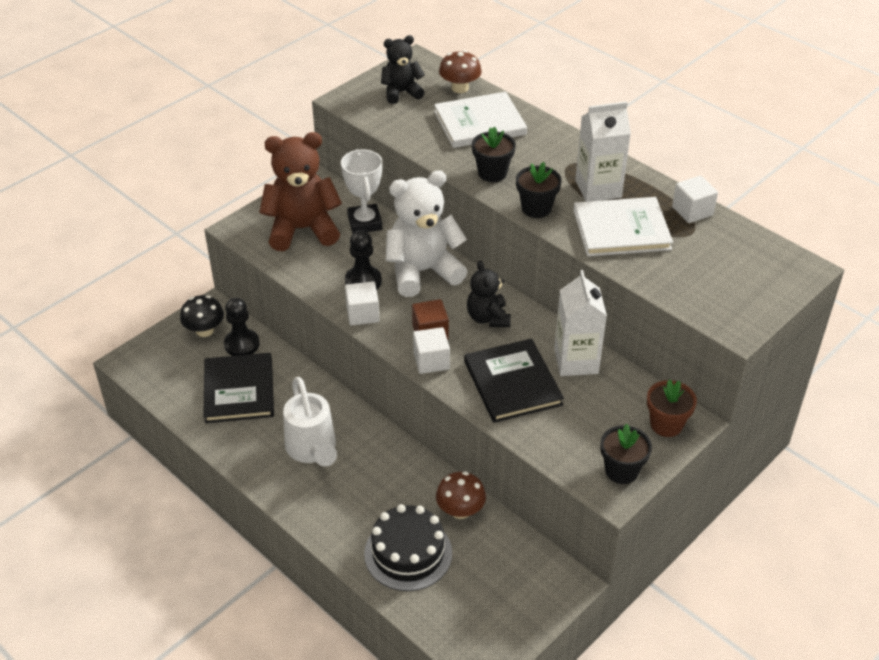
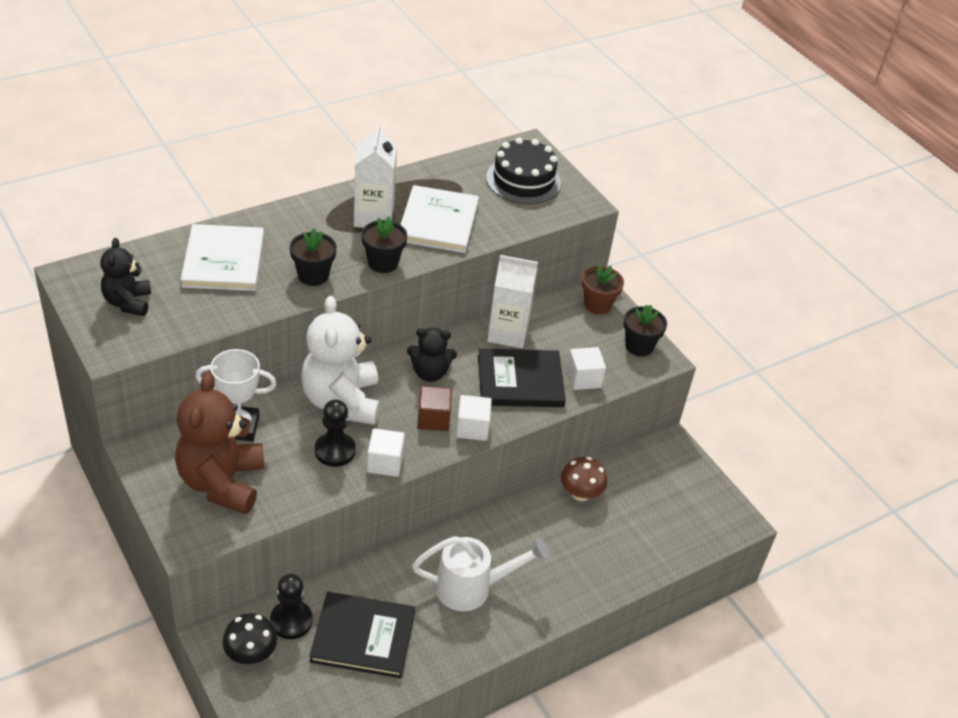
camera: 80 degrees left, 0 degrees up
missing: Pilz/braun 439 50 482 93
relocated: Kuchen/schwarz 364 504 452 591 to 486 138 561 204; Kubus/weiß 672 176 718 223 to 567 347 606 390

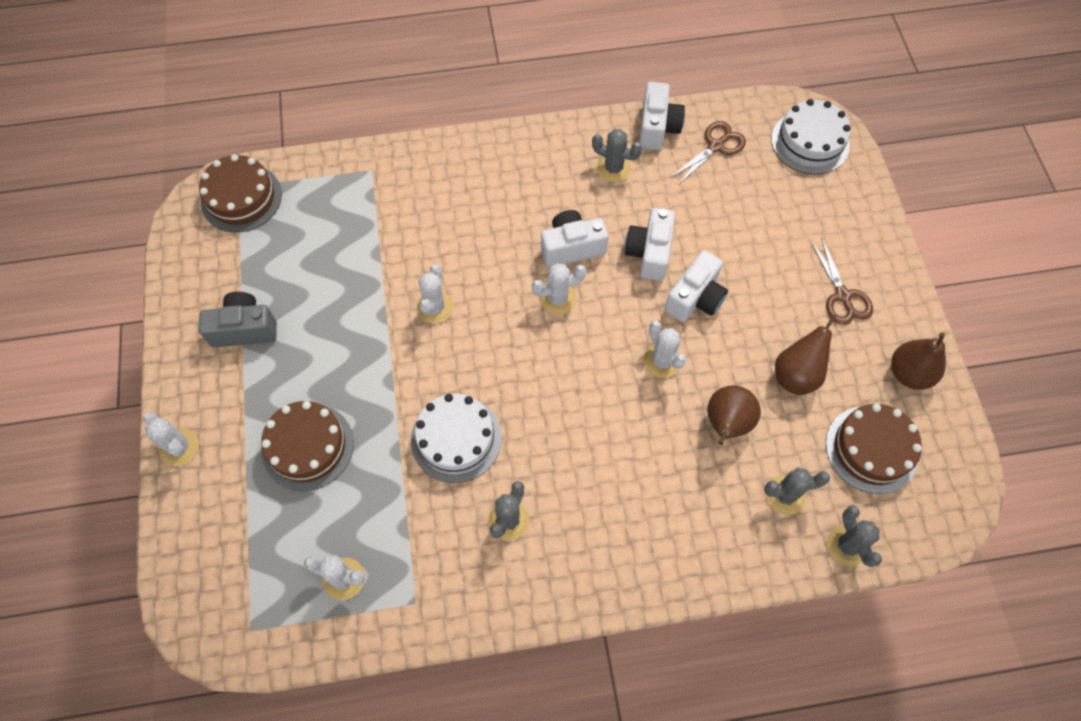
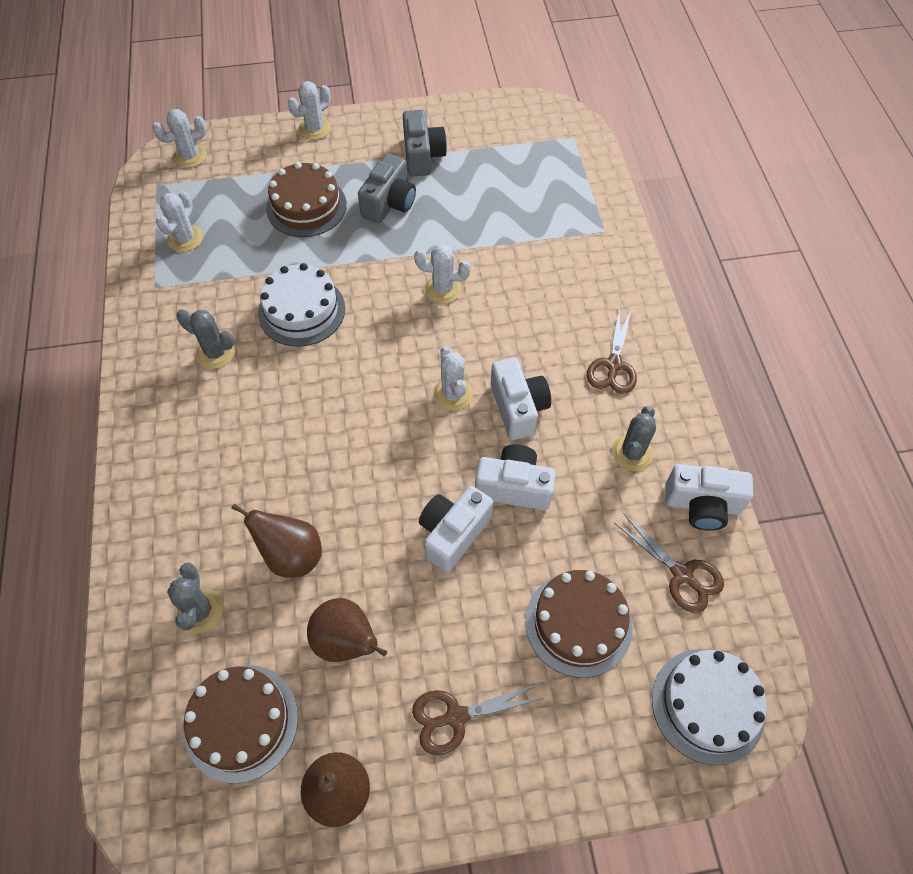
camera: 90 degrees right, 5 degrees down
missing: Kaktus/grau 827 505 882 567
appeared: Kamera/grau 358 154 416 223; Schere/braun 587 306 637 394
relocated: Kuchen/braun 199 154 282 232 to 525 570 633 678; Kaktus/weiß 643 321 686 378 to 153 109 207 168
spun: Kamera/weiß 664 250 728 322 = 419 486 493 572 90 degrees clockwise

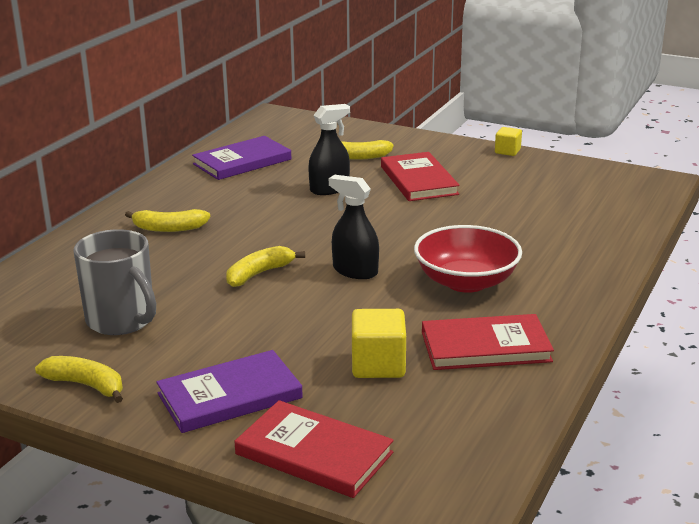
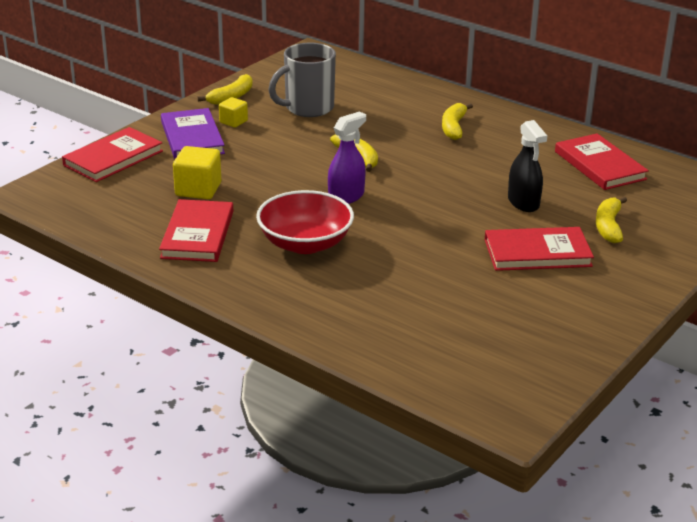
camera: 100 degrees right, 5 degrees up
relocated: Kubus/gelb 495 127 522 156 to 219 97 248 128
colour: Buch/lila 192 136 291 180 to Buch/rot 555 133 649 190; Sprühflasche/schwarz 329 175 379 279 to Sprühflasche/lila 328 111 366 204

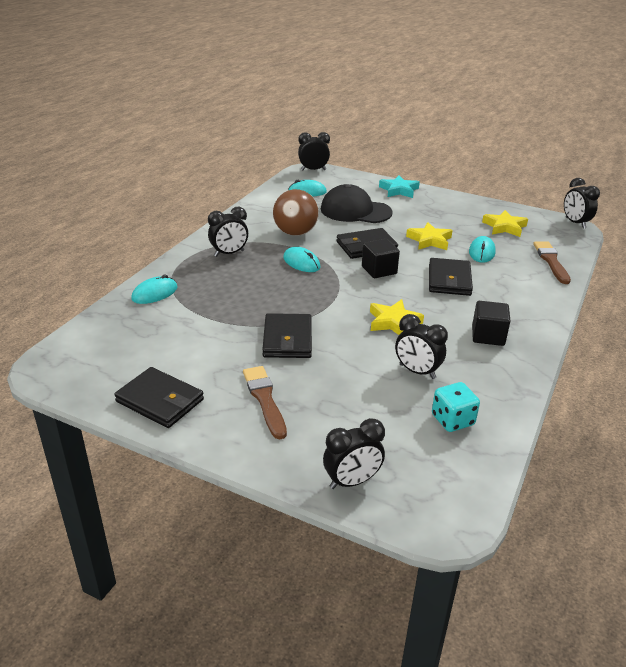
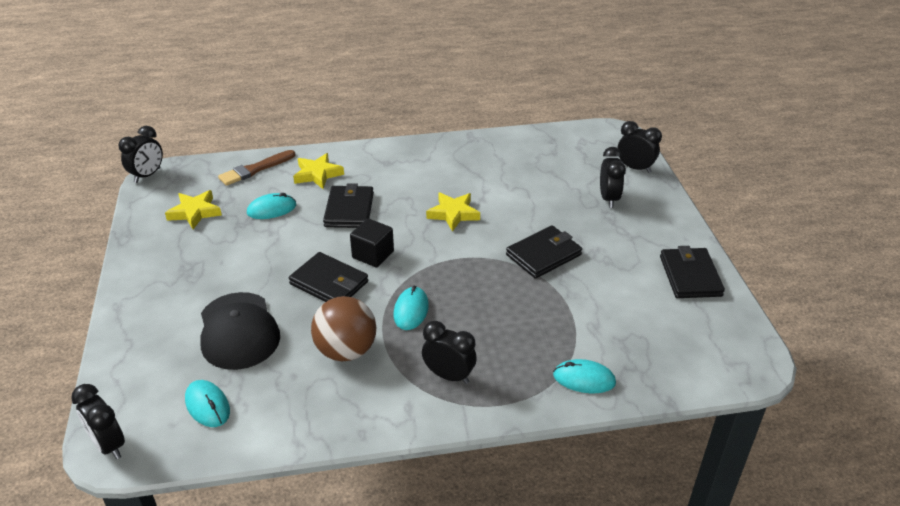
camera: 125 degrees left, 5 degrees up
missing: Pinsel/braun 243 366 287 440; Stern/türkis 379 175 420 198; Spielwürfel/türkis 432 382 480 432; Kubus/schwarz 472 301 511 346
relocated: Wecker/schwarz 395 314 448 379 to 600 147 626 208; Stern/gelb 406 222 453 250 to 293 153 344 189
spun: Geldbörse/schwarz 429 258 473 296 = 323 183 374 228 60 degrees counterclockwise

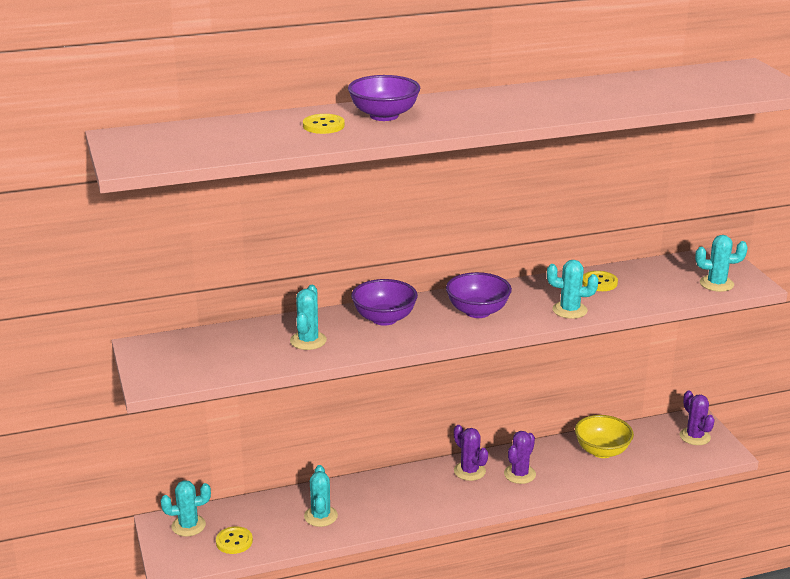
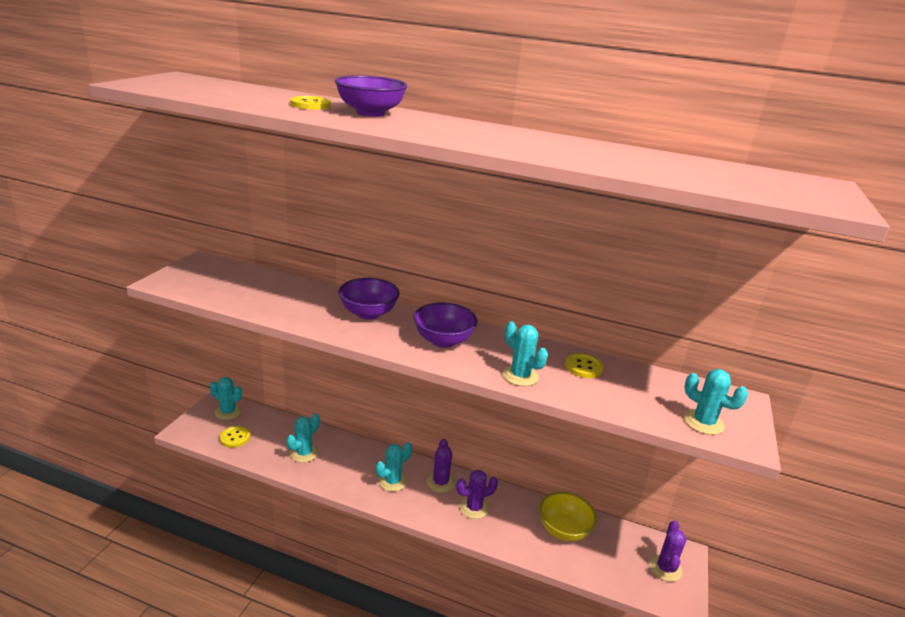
camera: 35 degrees right, 0 degrees up
relocated: Kaktus/türkis 290 285 327 350 to 376 442 412 492

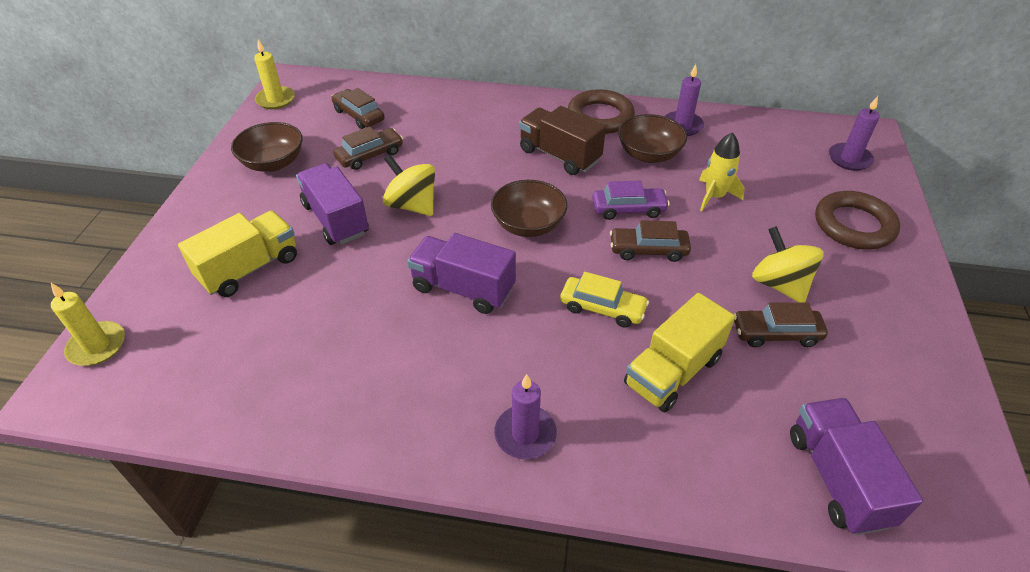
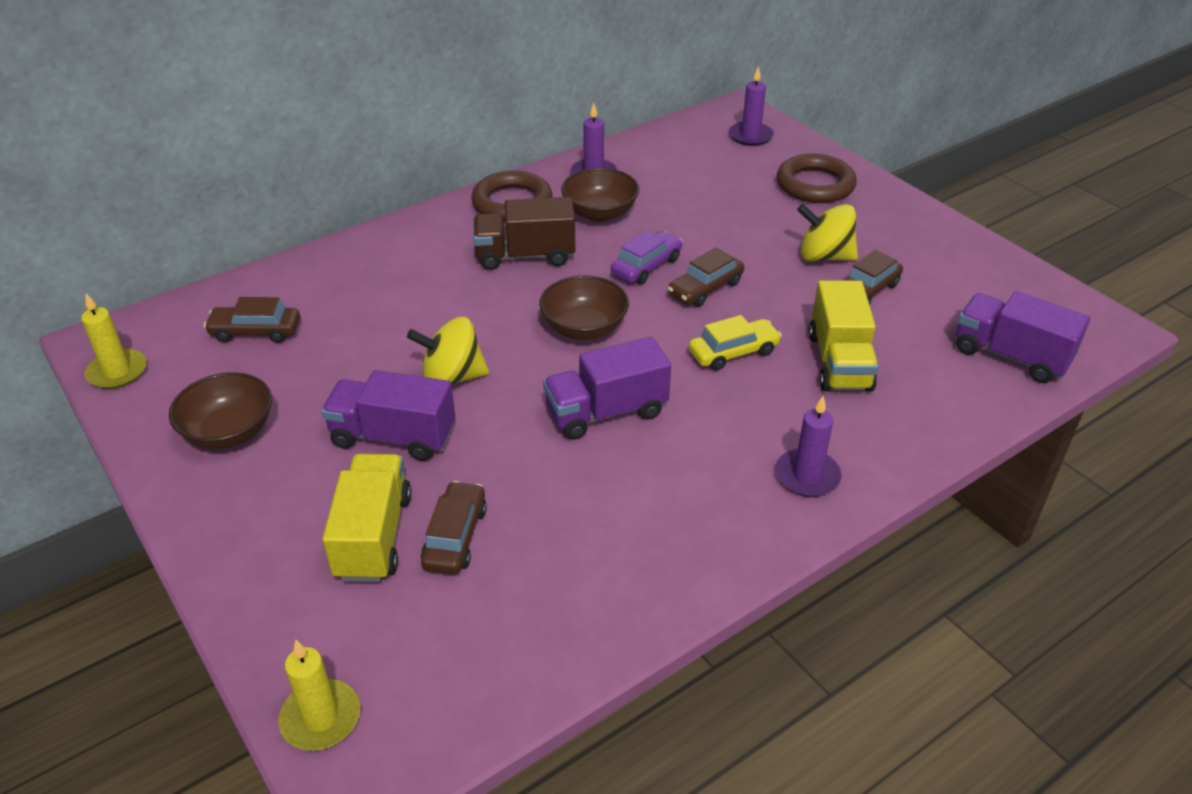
camera: 45 degrees left, 5 degrees down
missing: Rakete/gelb 699 132 745 211
relocated: Auto/braun 333 126 403 170 to 421 481 487 574

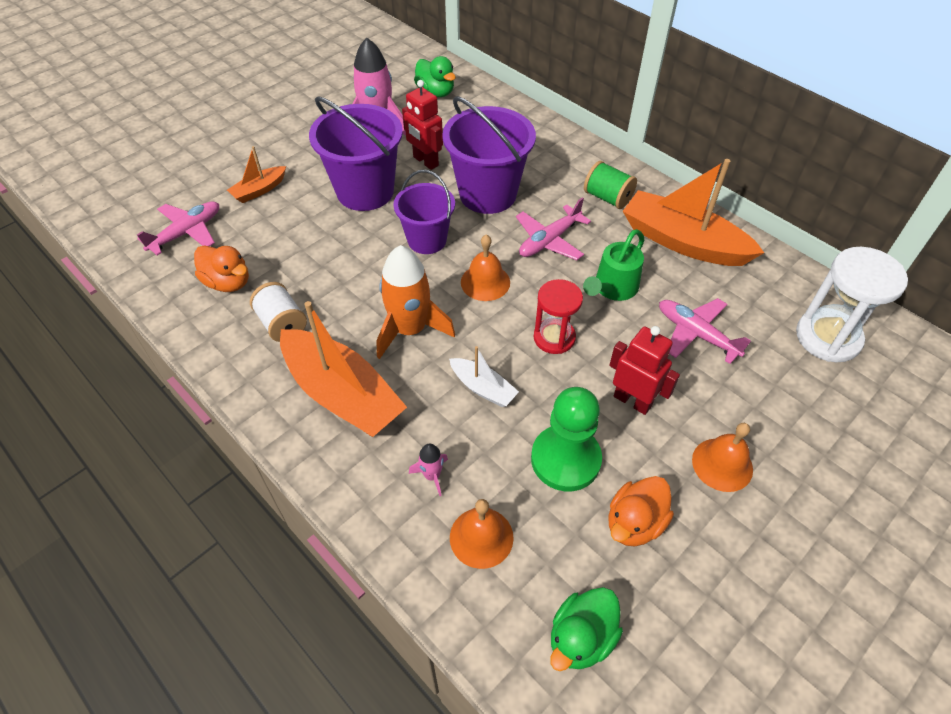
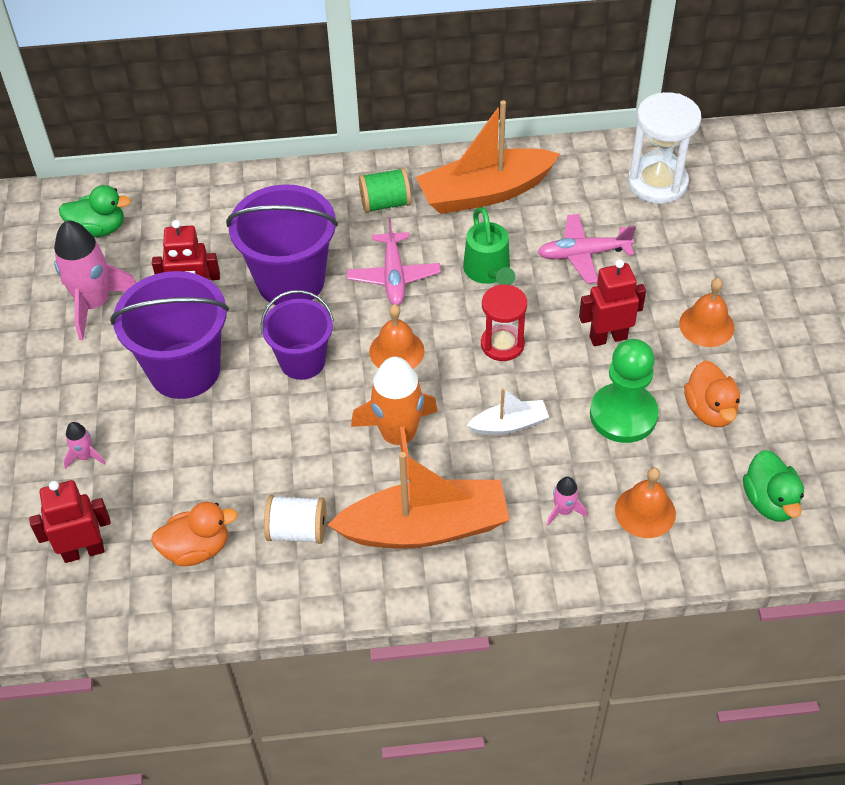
camera: 50 degrees left, 0 degrees up
exchanged: Flugzeug/rosa 137 201 219 255 to Roboter/rot 29 480 111 563; Boot/orange 227 146 286 203 to Rakete/rosa 63 422 106 469

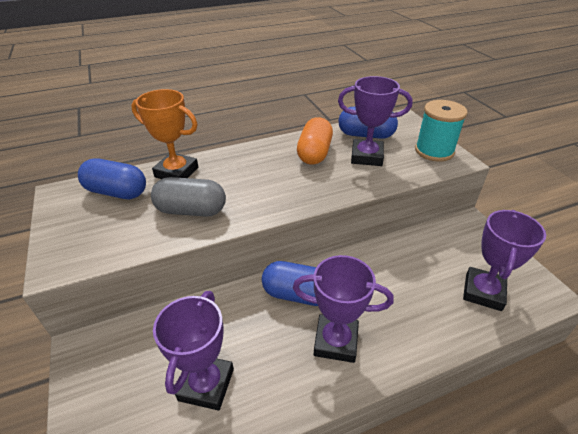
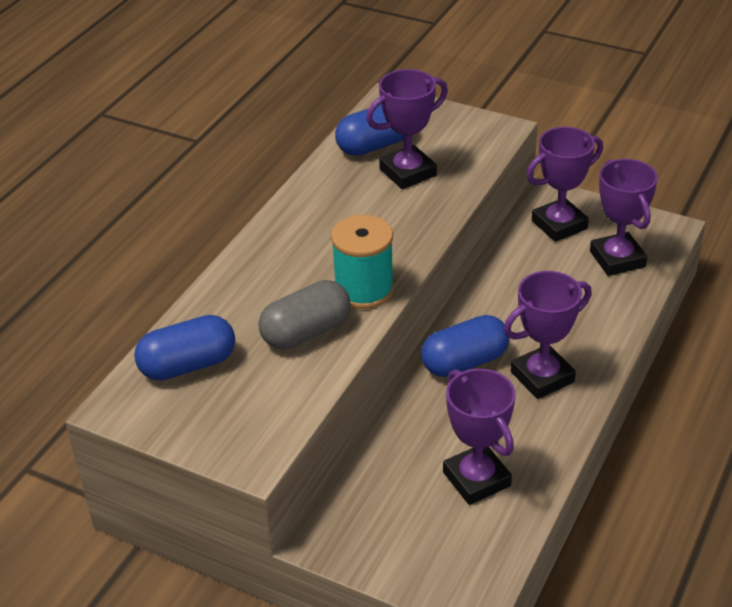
camera: 40 degrees left, 0 degrees up
missing: Pokal/orange 131 89 198 179; Kapsel/orange 297 117 333 165
appeared: Pokal/lila 526 127 603 242
relocated: Garnrolle/türkis 415 100 467 162 to 331 215 394 309

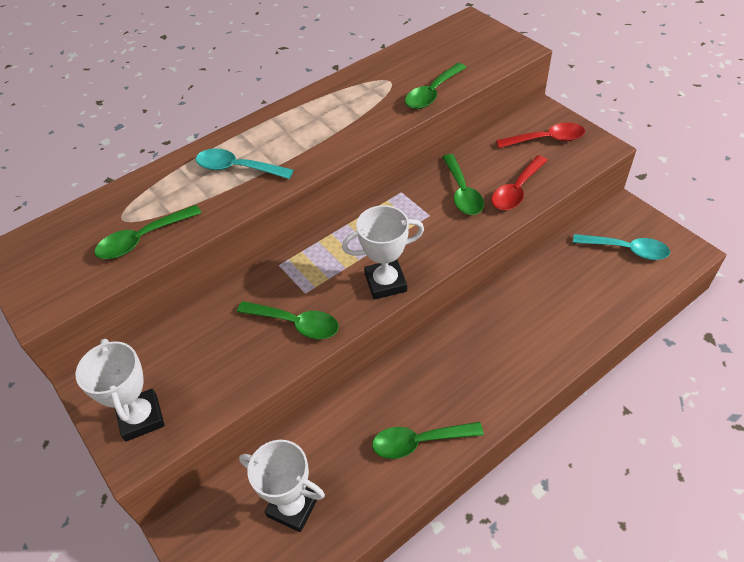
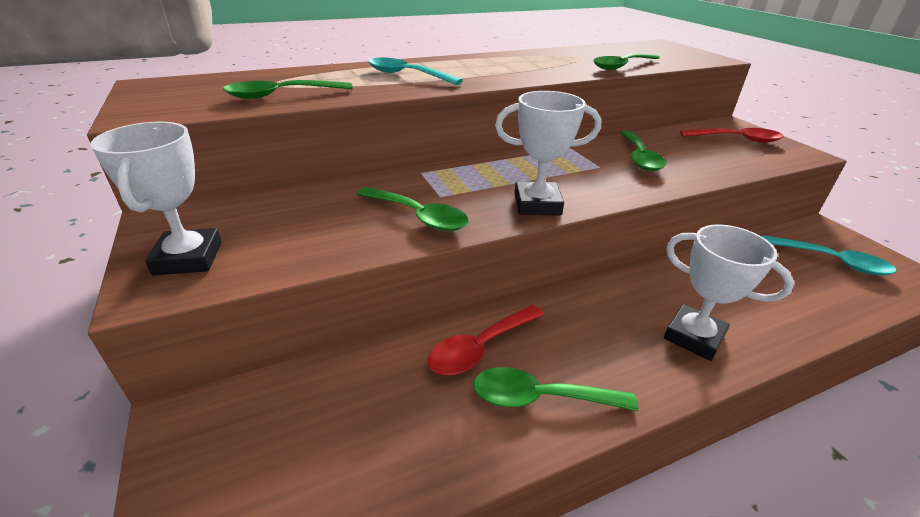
camera: 10 degrees right, 15 degrees down
relocated: Pokal/weiß 239 440 325 532 to 664 224 794 361; Löffel/rot 491 155 547 210 to 428 305 544 375

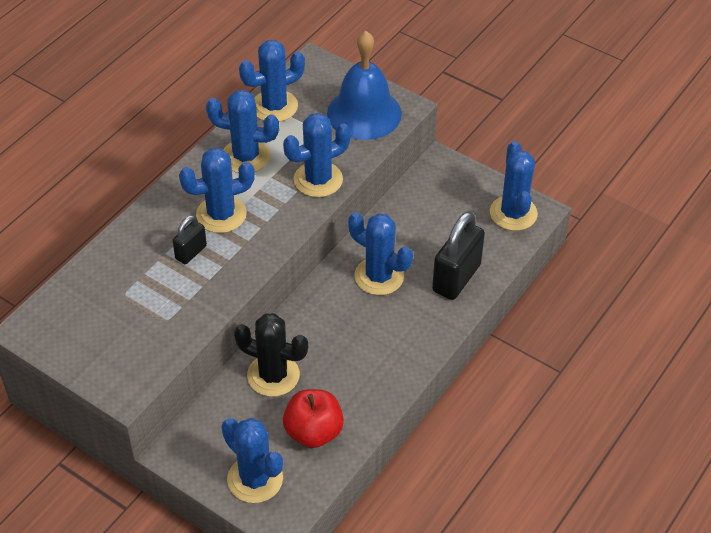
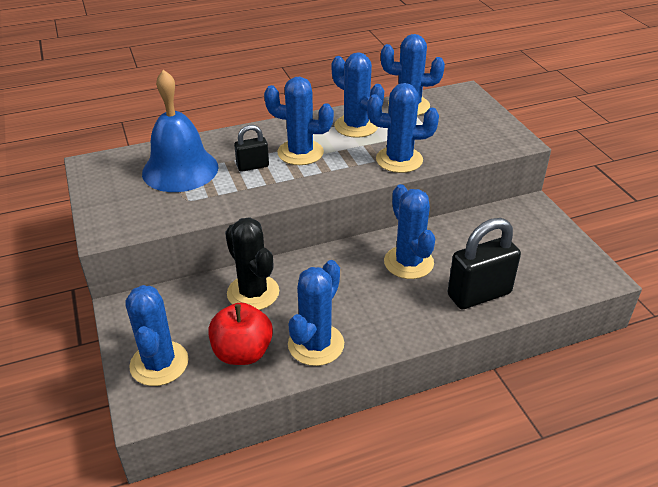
camera: 35 degrees right, 10 degrees down
relocated: Glocke/blau 327 31 402 140 to 142 70 218 192; Kaktus/blau 490 141 538 231 to 288 260 344 366

